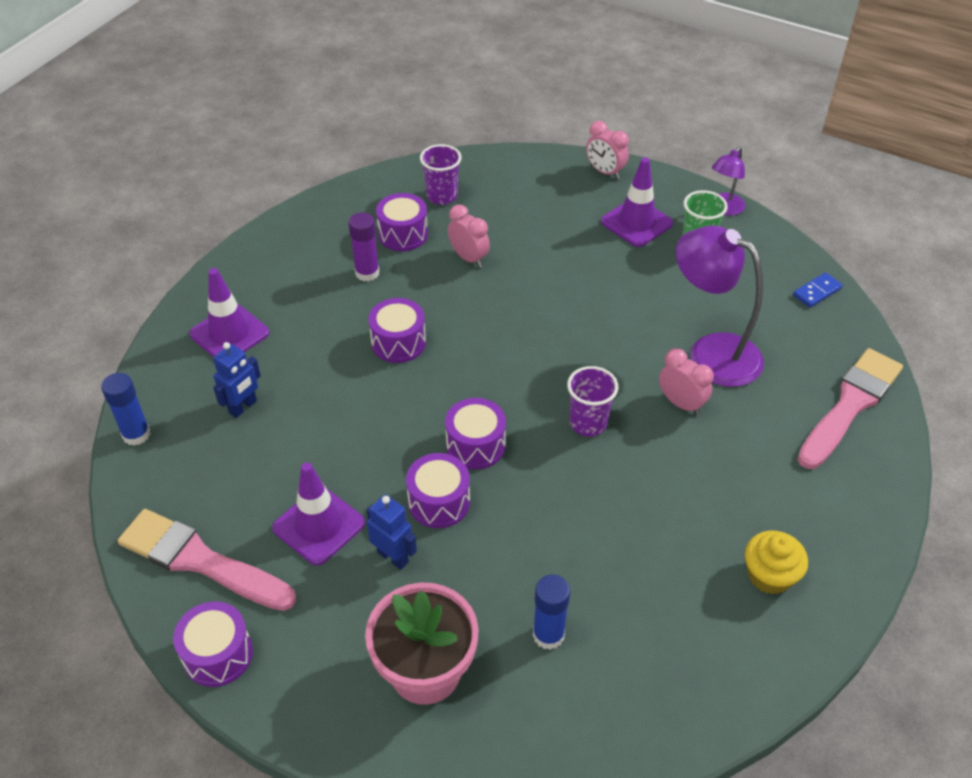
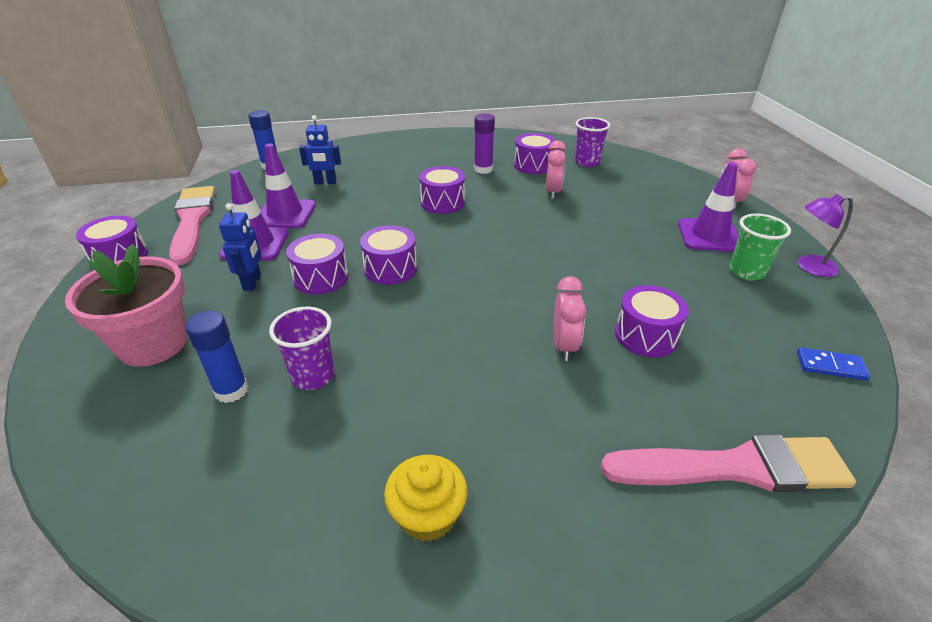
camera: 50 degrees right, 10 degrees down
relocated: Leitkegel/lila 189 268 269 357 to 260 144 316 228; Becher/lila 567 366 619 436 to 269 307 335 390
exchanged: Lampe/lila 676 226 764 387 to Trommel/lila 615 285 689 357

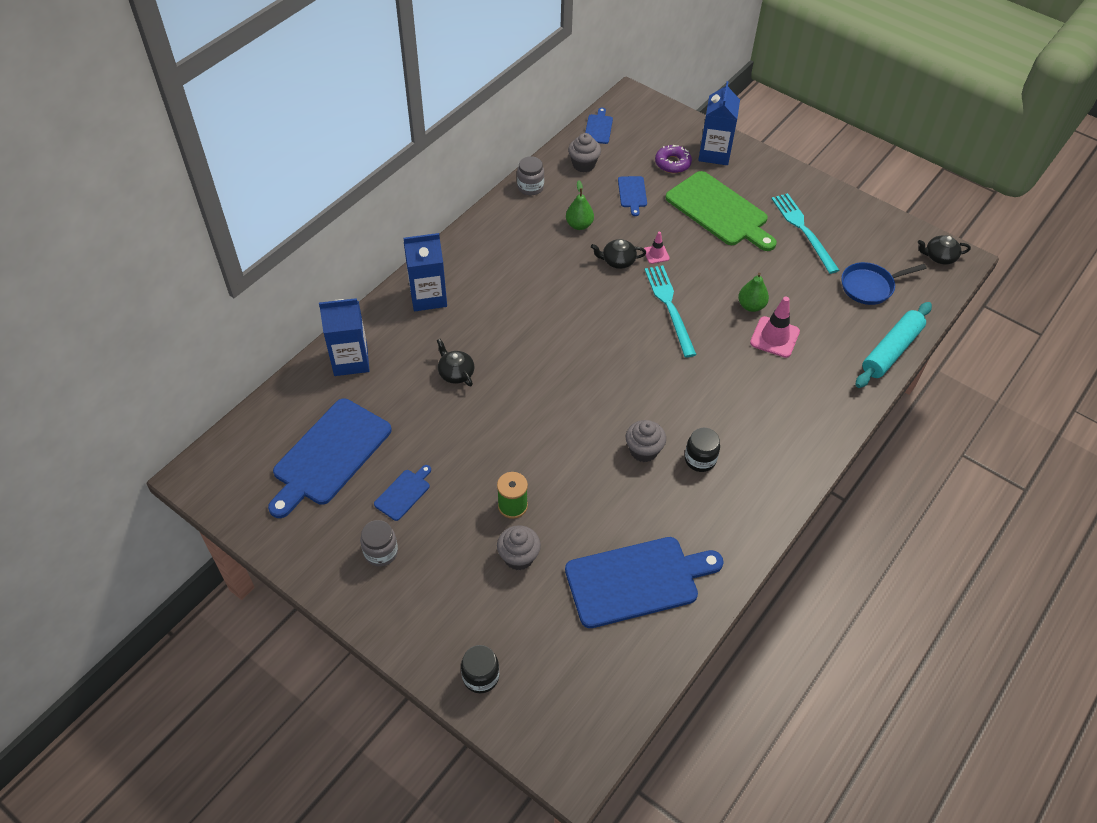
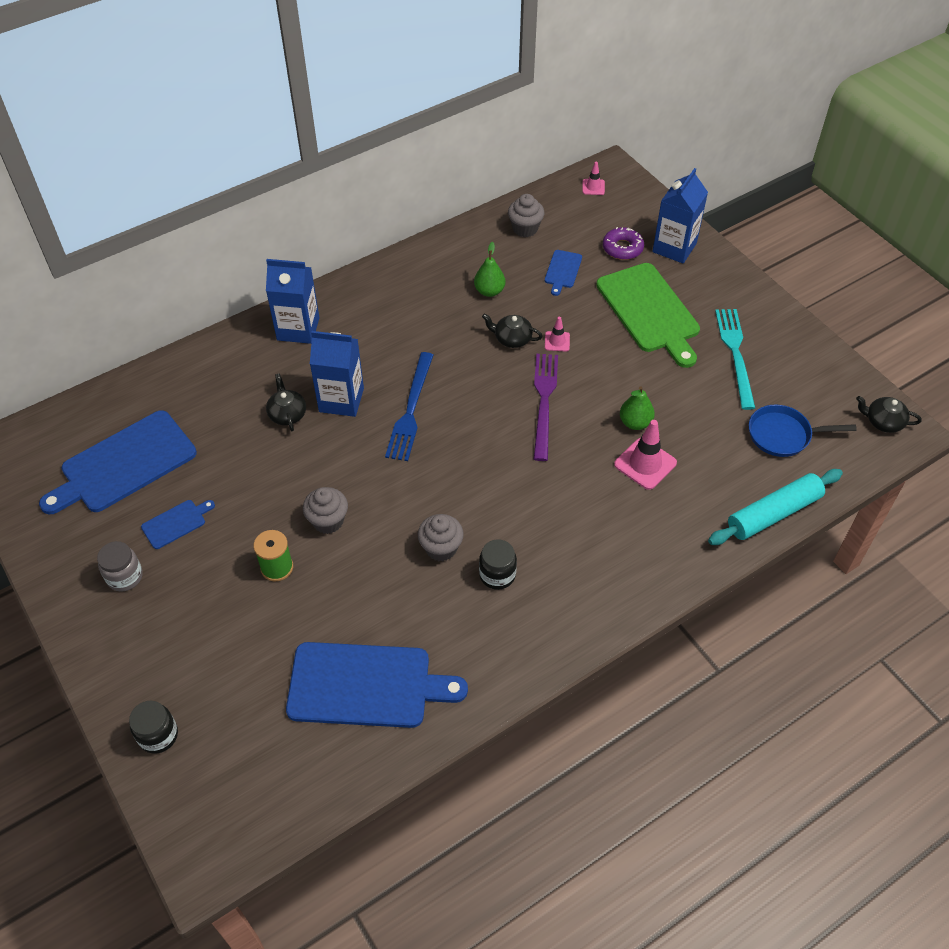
camera: 20 degrees right, 0 degrees up
missing: Einmachglas/grau 517 156 544 195; Schneidebrett/blau 585 108 613 144
appeared: Gabel/blau 385 352 433 461; Leitkegel/rosa 582 162 605 195
relocated: Getränkekarton/blau 319 298 370 376 to 310 331 364 417; Muffin/grau 497 525 541 570 to 303 487 348 534
colour: Gabel/türkis 645 265 697 358 to Gabel/lila 534 354 558 461

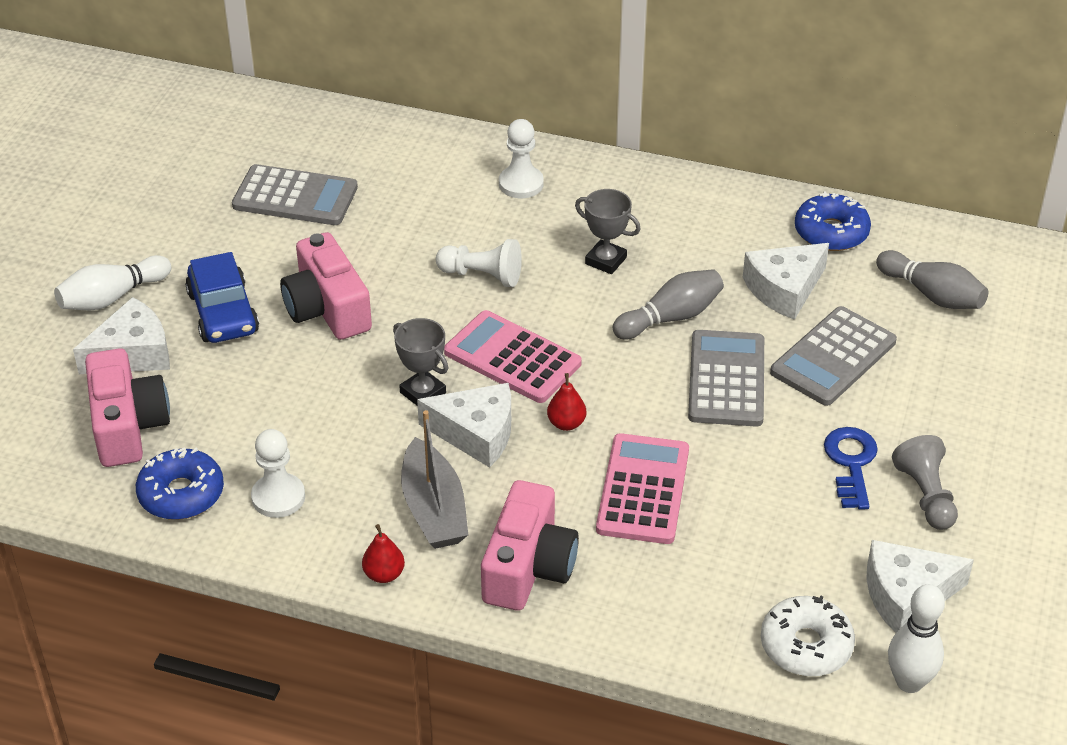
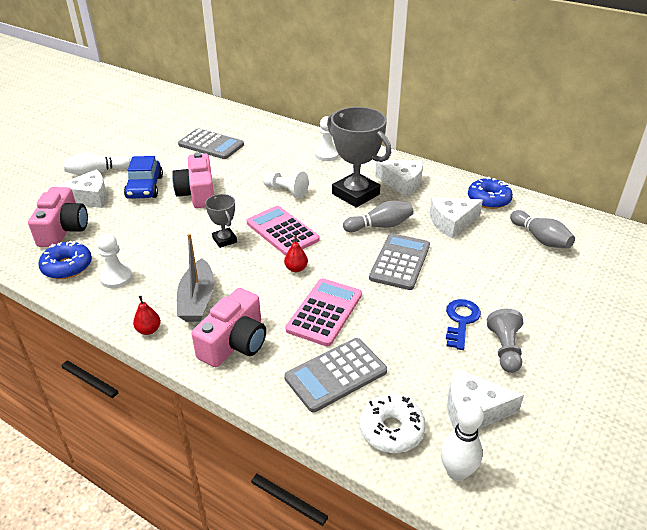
camera: 15 degrees right, 5 degrees down
relocated: Käse/weiß 417 383 511 468 to 375 160 423 197; Taschenrechner/grau 770 306 897 406 to 284 338 387 412
size: Pokal/grau 575 189 641 274 = 327 107 391 208 x1.98

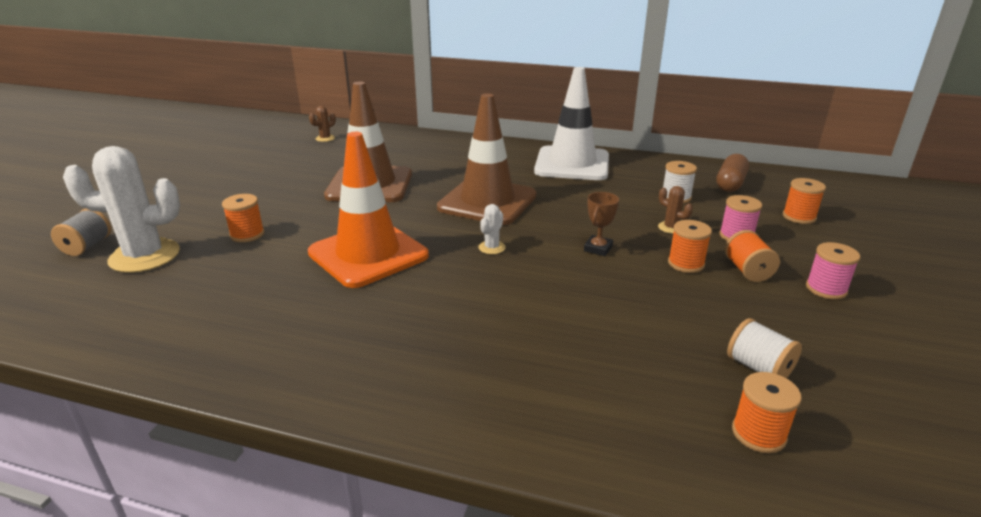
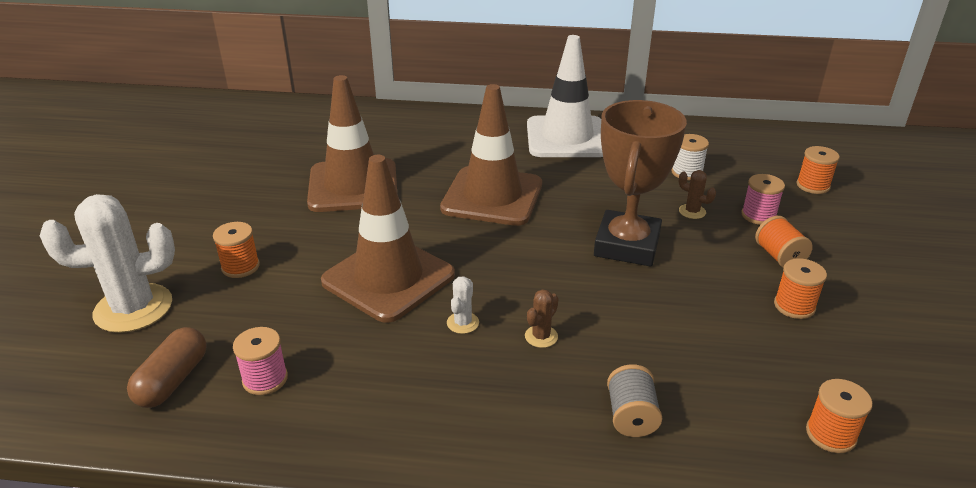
camera: 10 degrees left, 5 degrees up
missing: Garnrolle/weiß 727 318 802 378
relocated: Garnrolle/grau 51 209 111 256 to 607 364 662 437; Kaktus/braun 309 106 336 142 to 525 289 559 348; Kaktus/weiß 478 204 506 254 to 447 276 479 334; Garnrolle/orange 668 220 712 273 to 774 258 827 319; Kapsel/braun 716 154 749 192 to 127 327 207 408; Garnrolle/rosa 806 242 860 300 to 233 327 288 395
colour: Leitkegel/orange 308 132 429 288 to Leitkegel/braun 321 155 455 323
size: Pokal/braun 584 192 619 256 = 594 100 687 266 x2.41

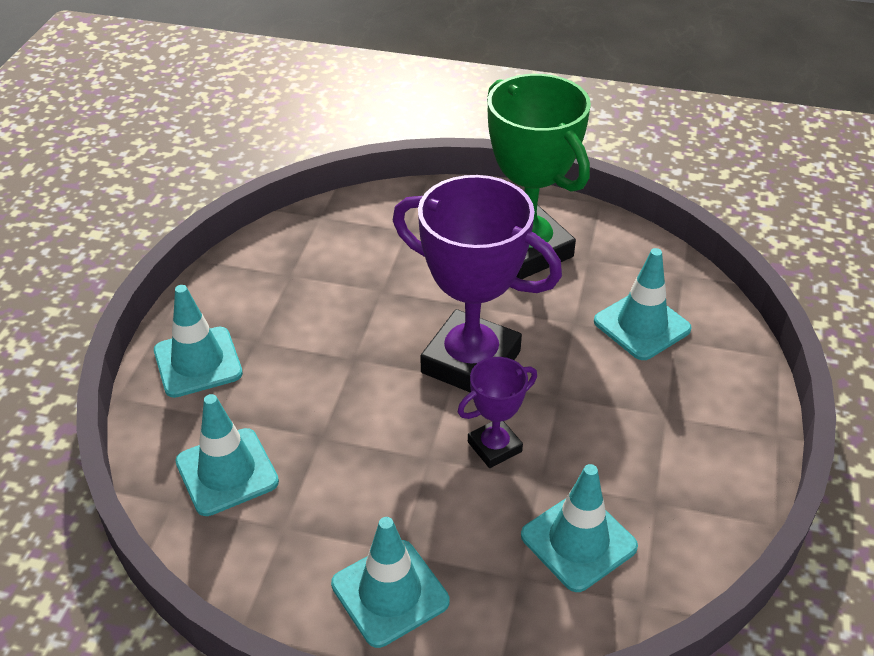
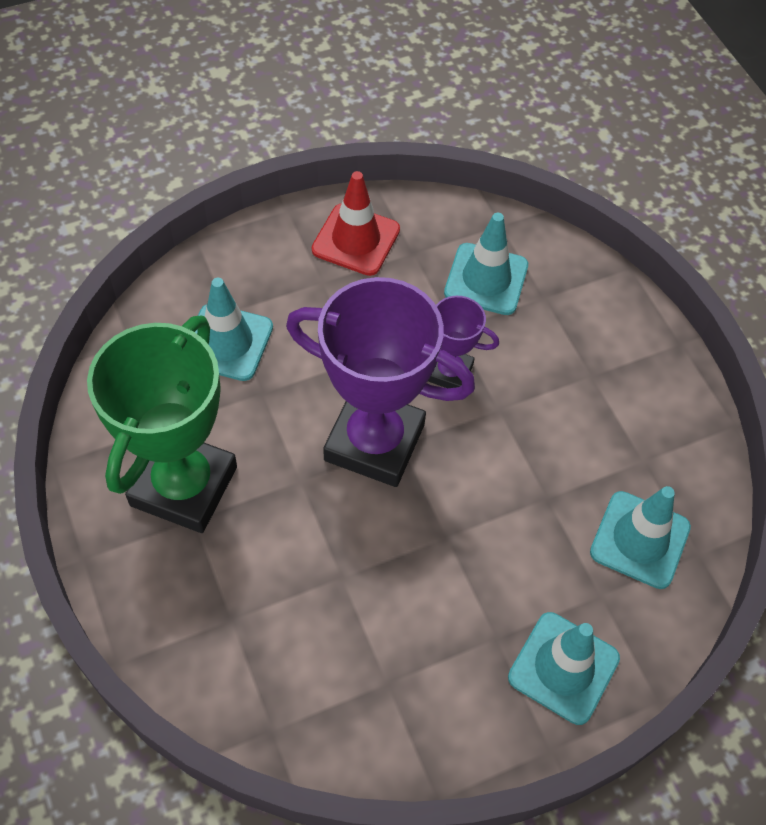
camera: 130 degrees left, 15 degrees up
missing: Leitkegel/türkis 331 517 450 648
appeared: Leitkegel/rot 312 171 400 276
spun: Pokal/lila 393 175 562 392 = 286 277 475 487 60 degrees counterclockwise

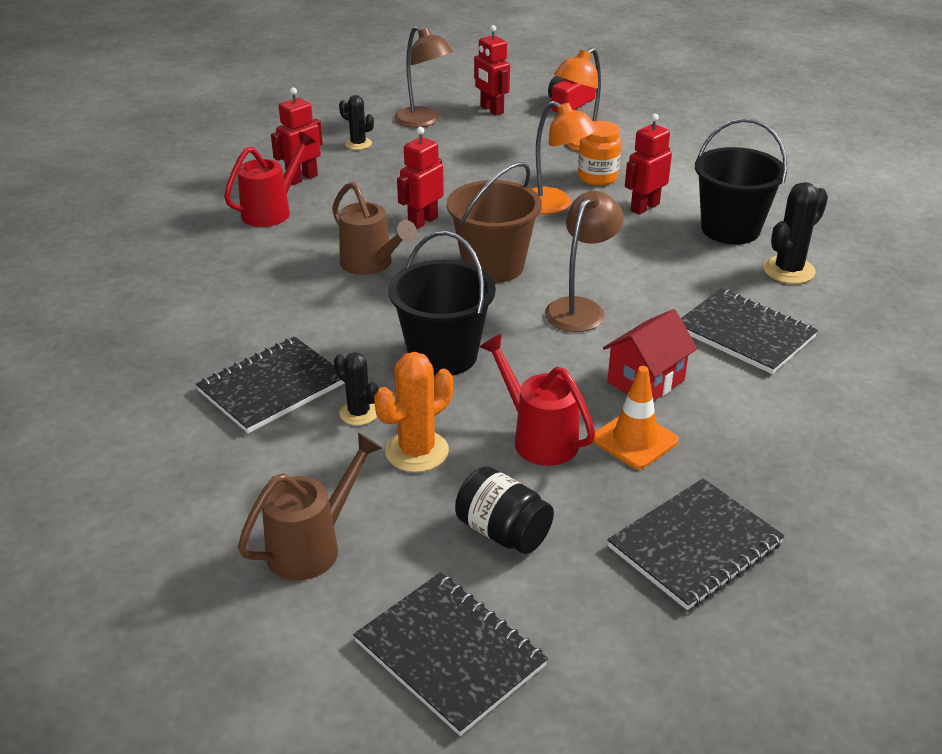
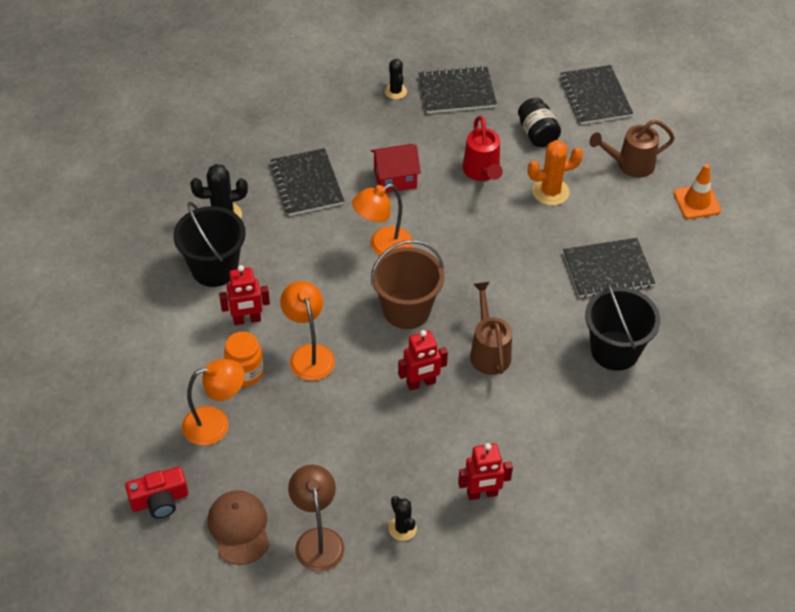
camera: 150 degrees left, 15 degrees up
missing: Gießkanne/rot 224 131 316 227
relocated: Kaktus/schwarz 334 352 379 425 to 385 59 407 99; Eimer/schwarz 388 231 496 376 to 585 281 660 371; Leitkegel/orange 593 366 679 469 to 674 164 721 219
exchanged: Roboter/rot 474 25 510 115 to Kappe/braun 208 490 270 565
colour: Lampe/braun 545 191 624 332 to Lampe/orange 352 184 413 256

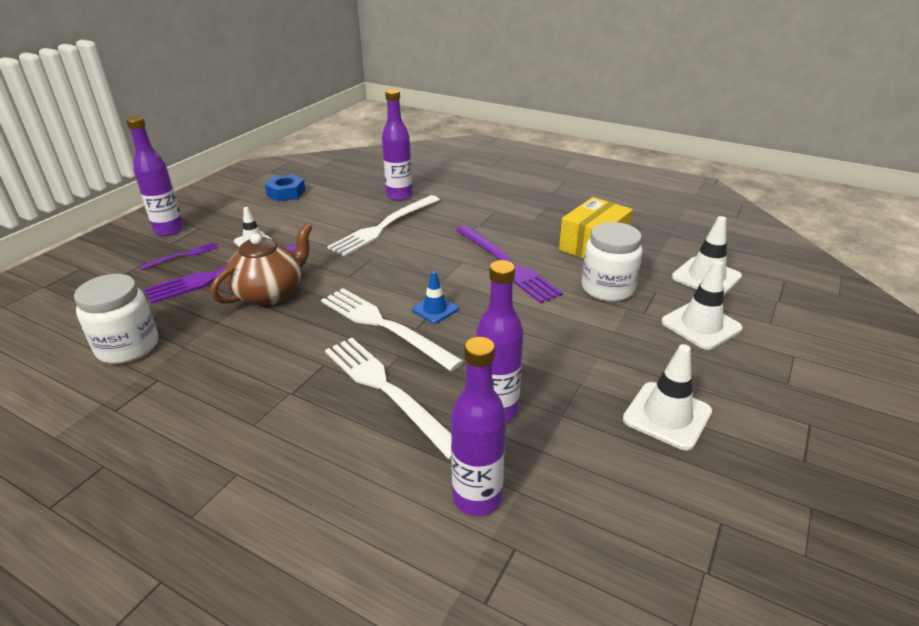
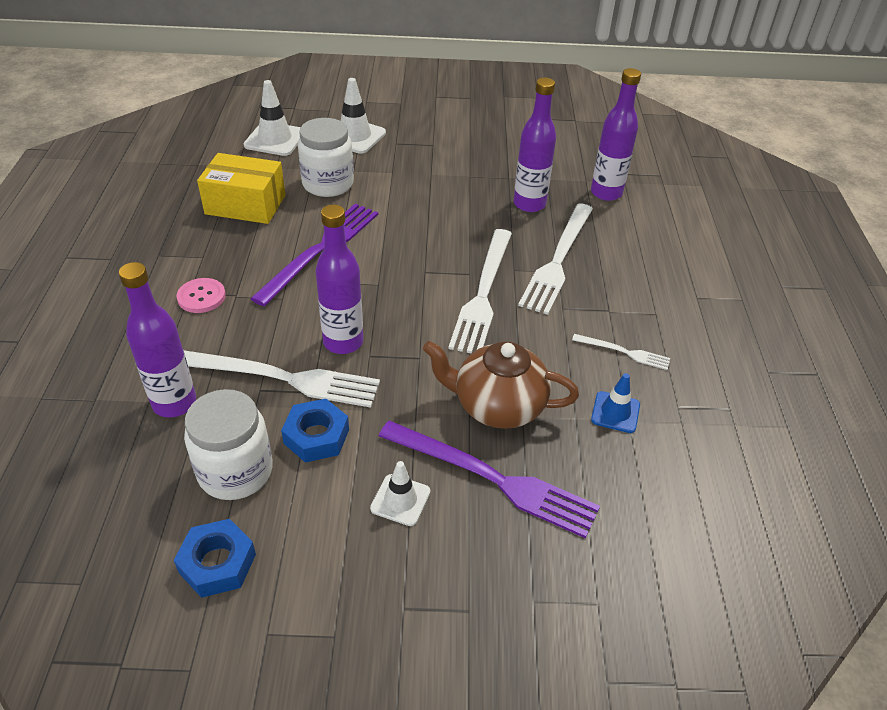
camera: 120 degrees left, 10 degrees up
missing: Gabel/lila 140 242 218 270; Leitkegel/weiß 623 344 712 450
appeared: Knopf/rosa 177 278 226 313; Sechskantmutter/blau 281 399 349 463; Gabel/weiß 572 334 670 370
relocated: Einmachglas/weiß 74 274 158 364 to 184 389 273 500; Flasche/lila 126 116 184 236 to 315 205 363 354; Leitkegel/blau 412 271 458 324 to 591 373 640 433

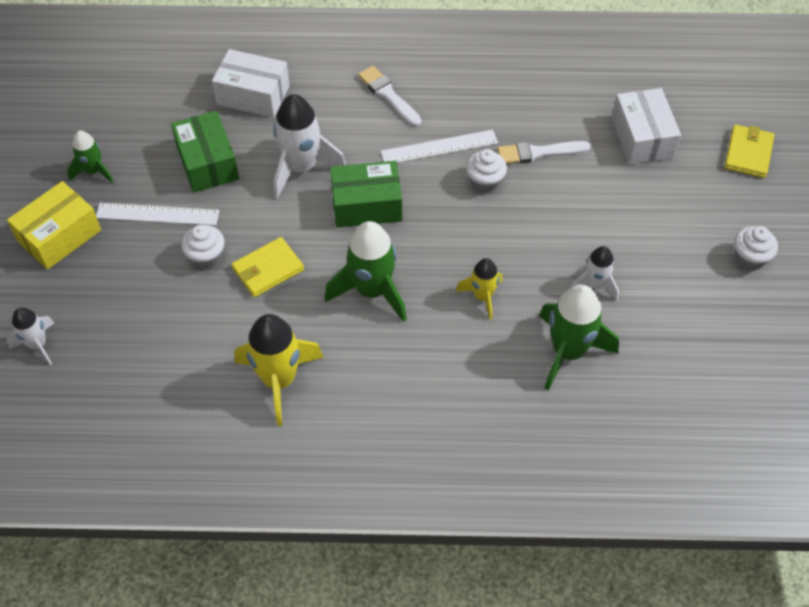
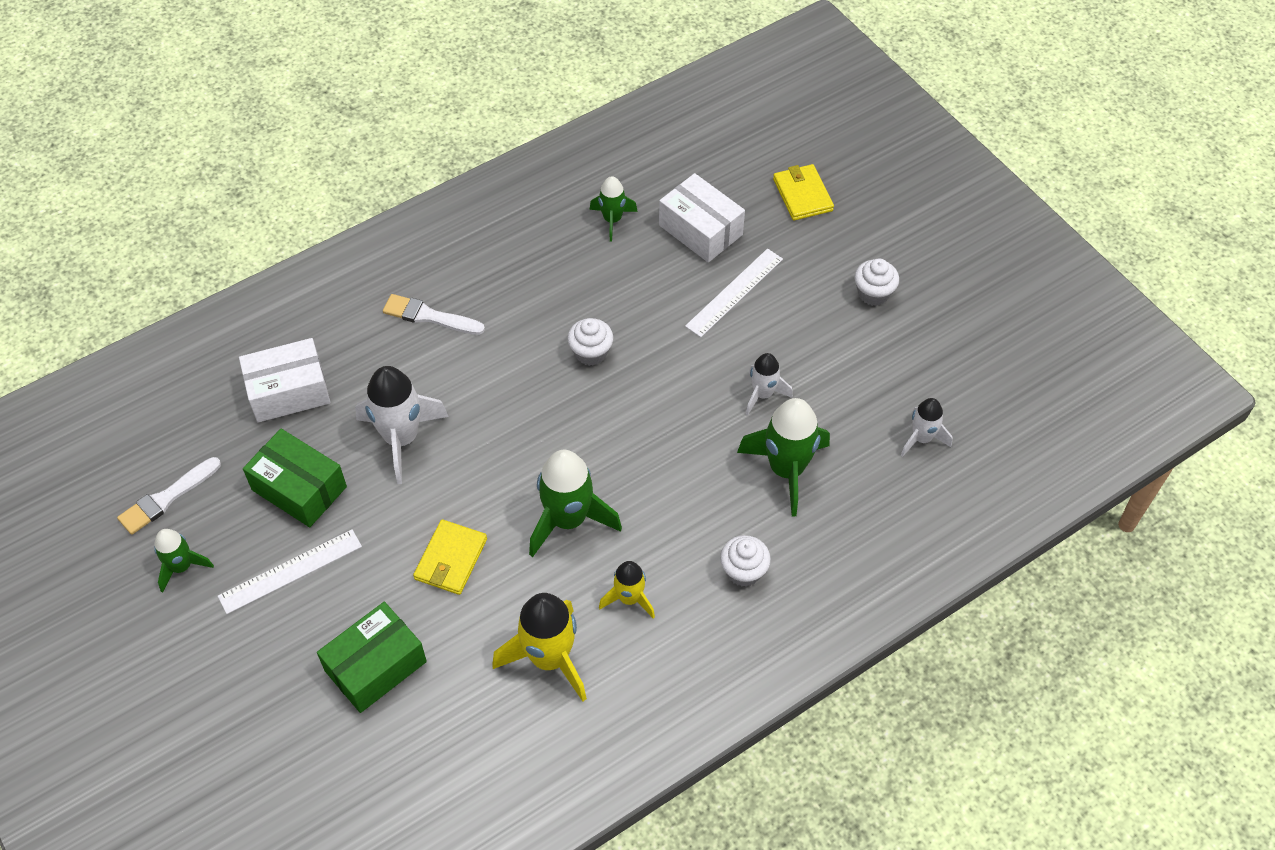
camera: 35 degrees left, 0 degrees up
missing: Schachtel/gelb 7 181 101 270
appeared: Rakete/grün 589 176 638 241
relocated: Rakete/weiß 7 307 54 365 to 901 398 953 457; Muffin/weiß 181 225 225 269 to 720 535 771 587; Schachtel/grün 330 161 402 228 to 317 602 427 713; Lineal/weiß 381 130 498 163 to 685 249 783 337; Rakete/gelb 456 258 502 320 to 599 561 655 618; Pinsel/weiß 497 141 591 164 to 117 457 221 535

